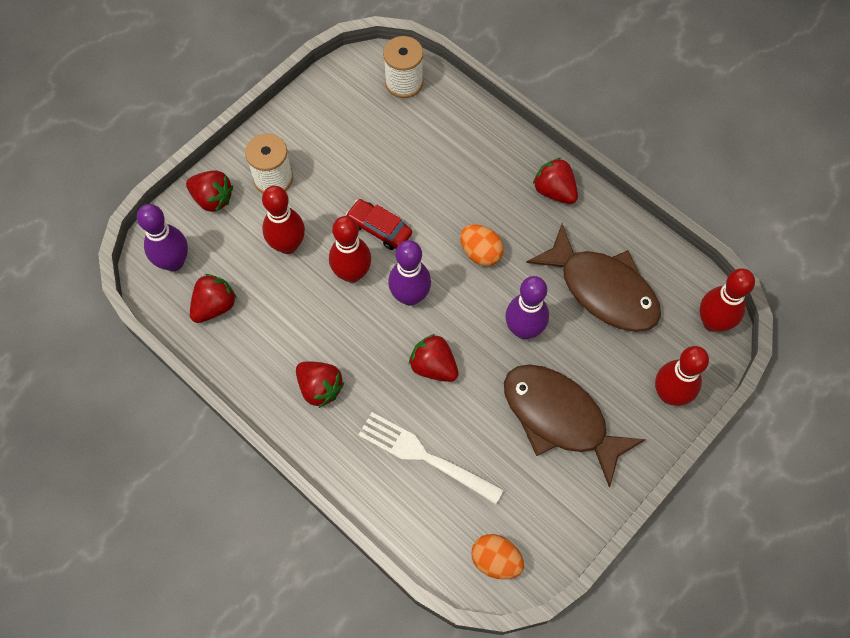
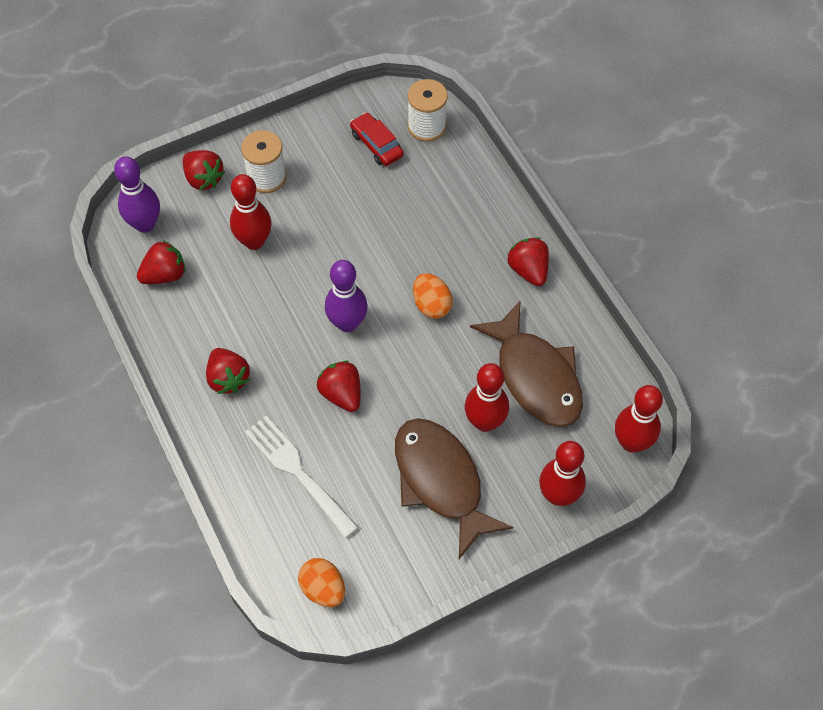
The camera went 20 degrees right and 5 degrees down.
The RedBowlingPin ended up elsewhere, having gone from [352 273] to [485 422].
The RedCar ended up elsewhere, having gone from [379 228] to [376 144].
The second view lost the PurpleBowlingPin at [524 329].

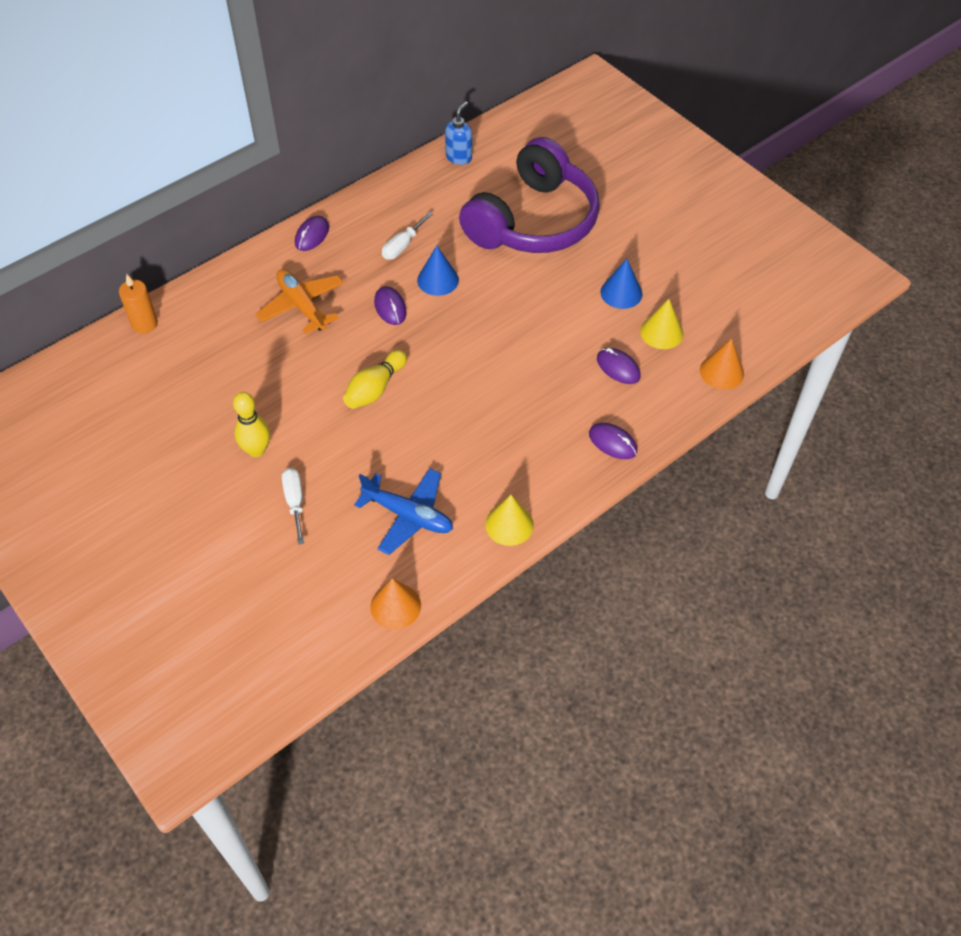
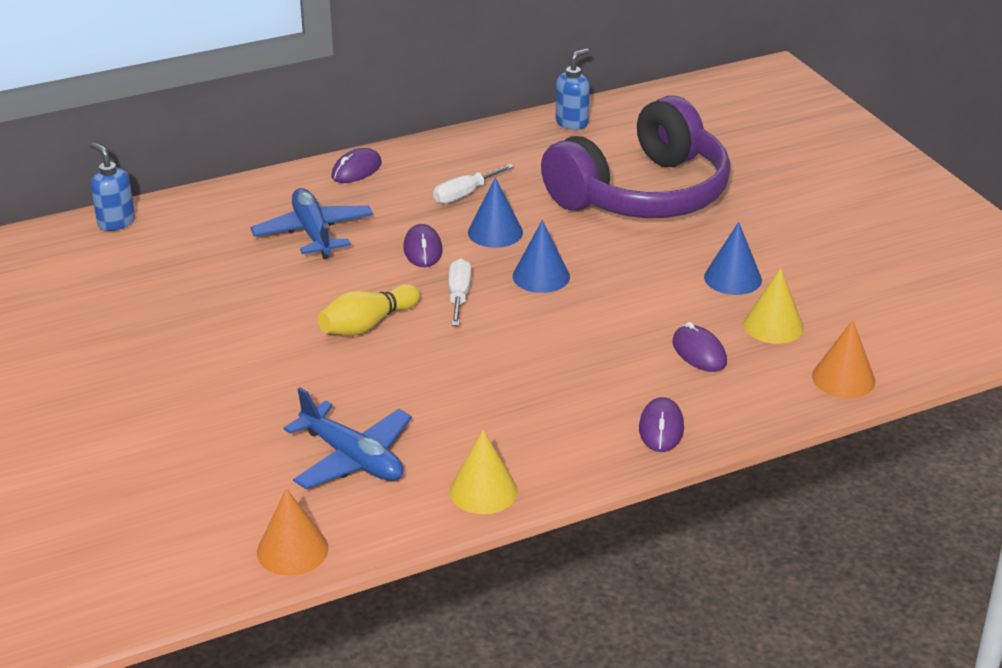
The camera went 15 degrees right and 20 degrees down.
Where the OrangeCandle stood at [144 324], the BlueSoapDispenser came to stand at [116 222].
The second view lost the YellowBowlingPin at [257 450].
What was the OrangePlane at [302 306] turned into the BluePlane at [313 233].
The WhiteScrewdriver ended up elsewhere, having gone from [295 502] to [459 296].
The PurpleMouse at [612 443] ended up facing another way, 45 degrees clockwise from before.
The second view gained the BlueCone at [541 276].

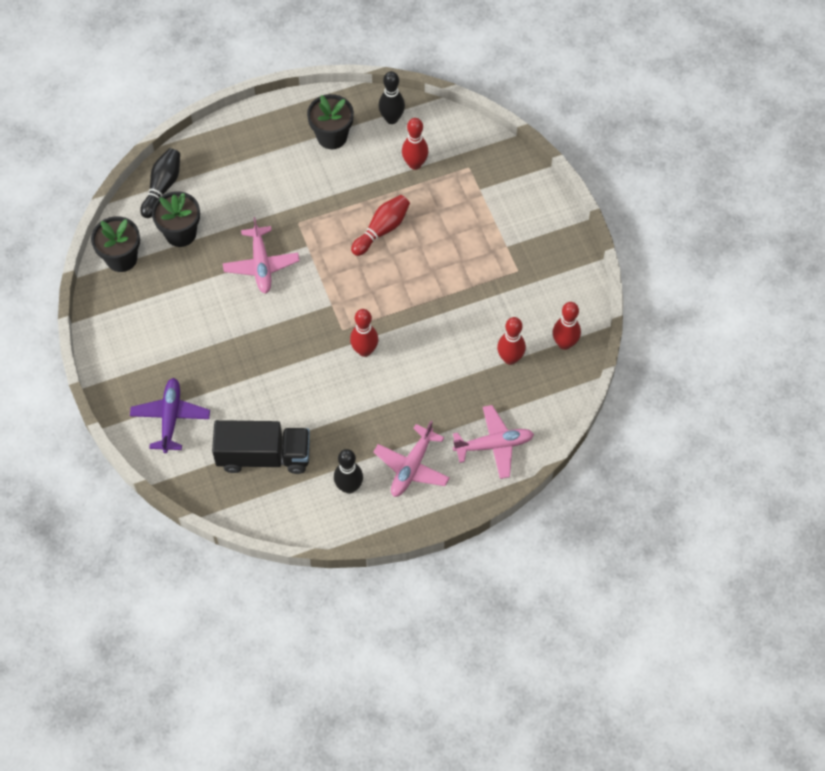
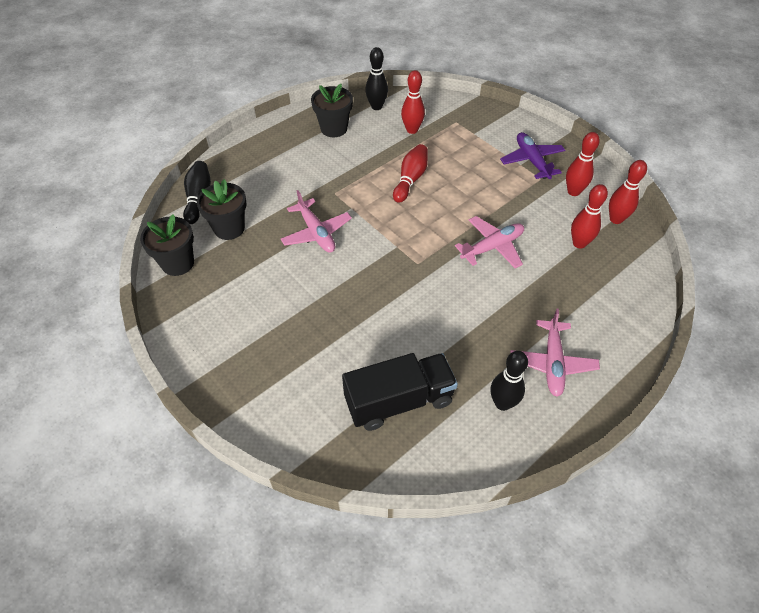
The camera went 20 degrees left and 10 degrees down.
The PurplePlane ended up elsewhere, having gone from [170 417] to [532 161].
The RedBowlingPin ended up elsewhere, having gone from [364 350] to [573 191].
The PinkPlane ended up elsewhere, having gone from [494 445] to [492 247].

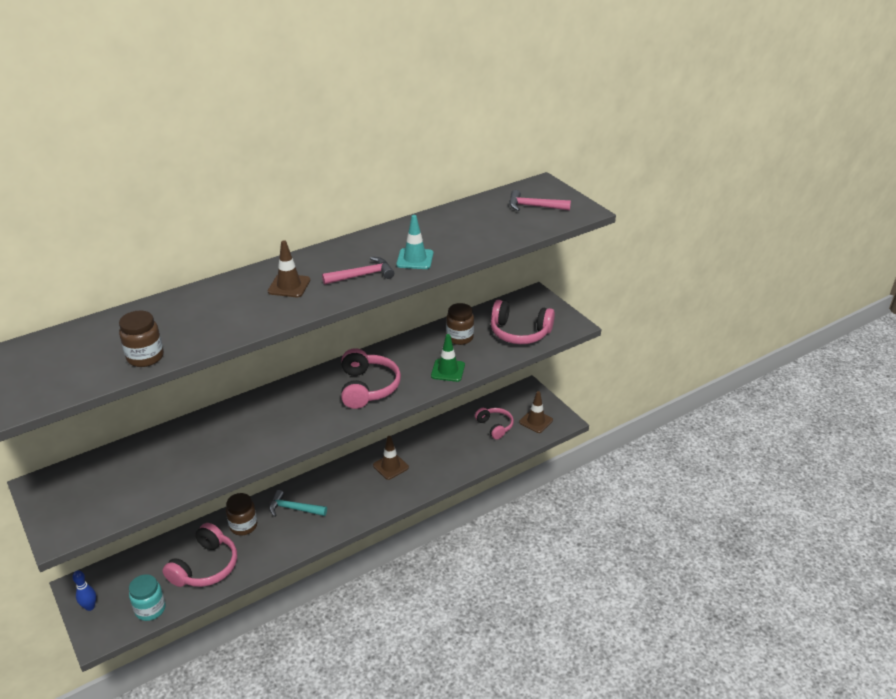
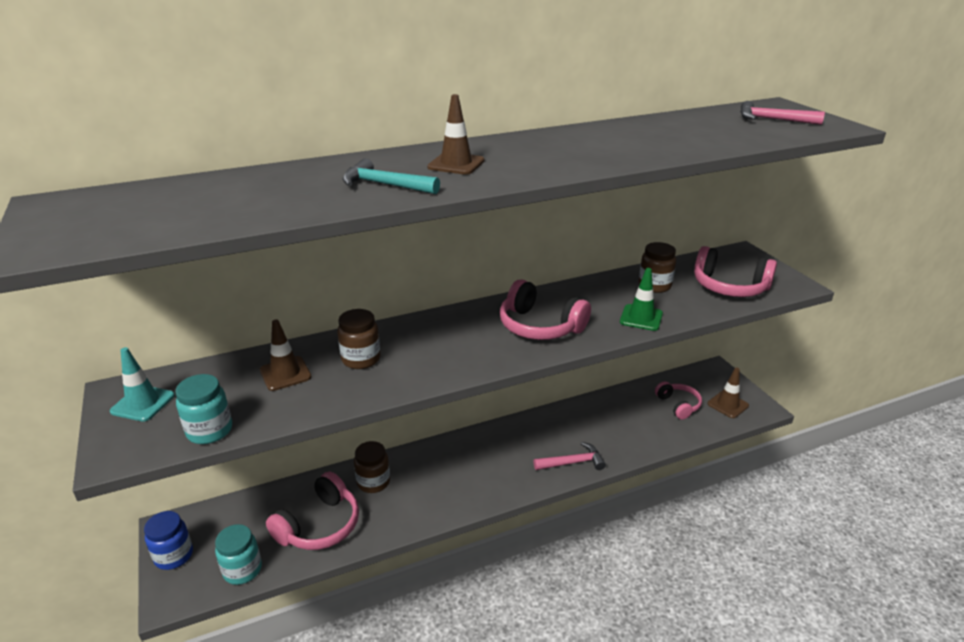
The camera went 10 degrees right and 5 degrees down.
Where the BlueBowlingPin stood at [90 607], the BlueJar came to stand at [174 556].
The BrownJar ended up elsewhere, having gone from [145 357] to [361 359].
The TurquoiseHammer ended up elsewhere, having gone from [294 508] to [385 185].
The PinkHammer ended up elsewhere, having gone from [362 275] to [572 462].
The PinkHeadphones at [367 387] ended up facing another way, 120 degrees clockwise from before.
The BrownTrafficCone ended up elsewhere, having gone from [390 466] to [285 373].
The TurquoiseTrafficCone ended up elsewhere, having gone from [415 259] to [143 403].
The second view gained the TurquoiseJar at [209 431].

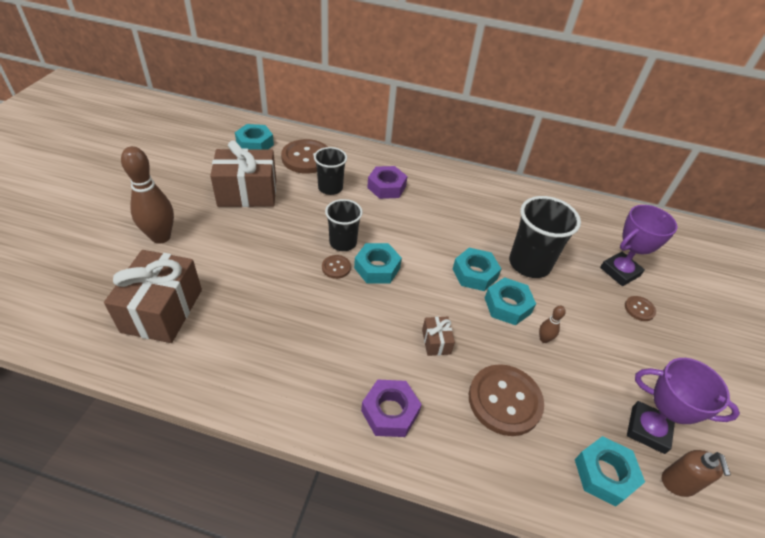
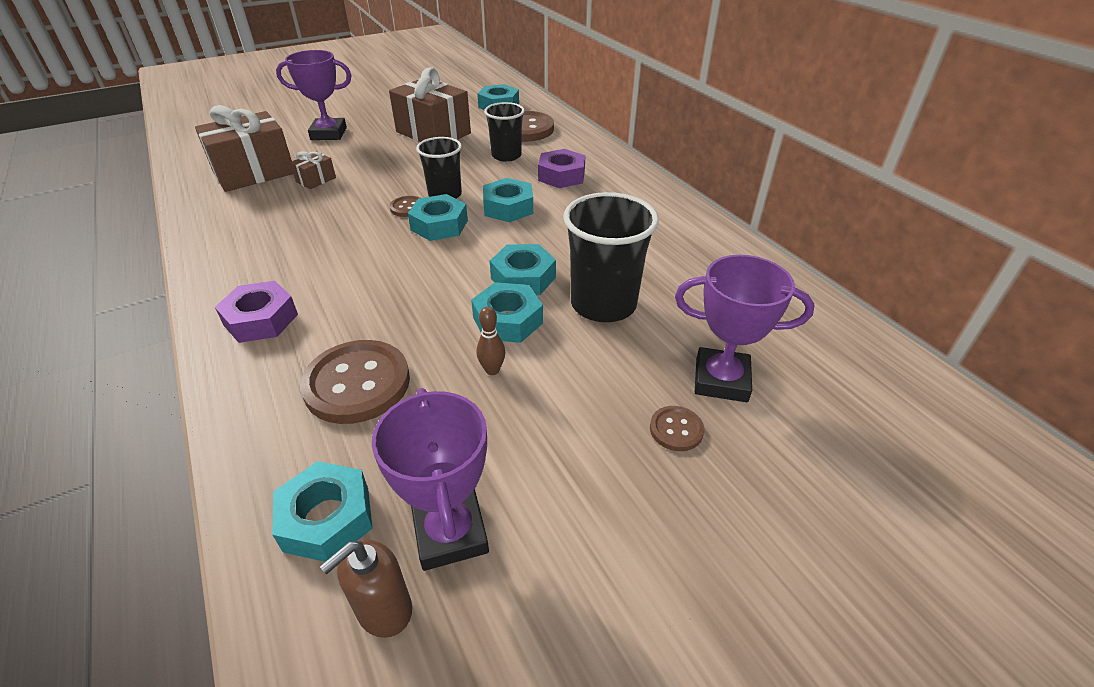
The camera went 50 degrees right and 5 degrees down.
Where the BrownBowlingPin stood at [161 237], the PurpleTrophy came to stand at [329 134].
The BrownGift ended up elsewhere, having gone from [436 342] to [316 180].
The second view gained the TurquoiseNut at [508 207].

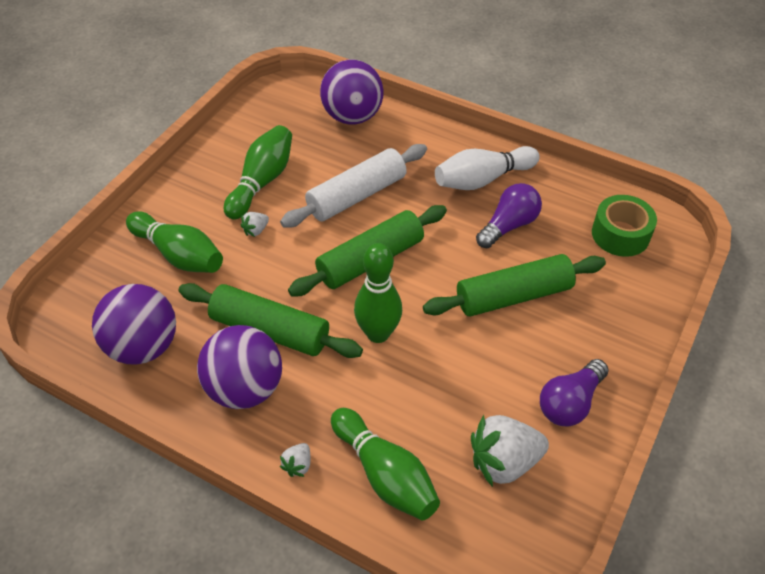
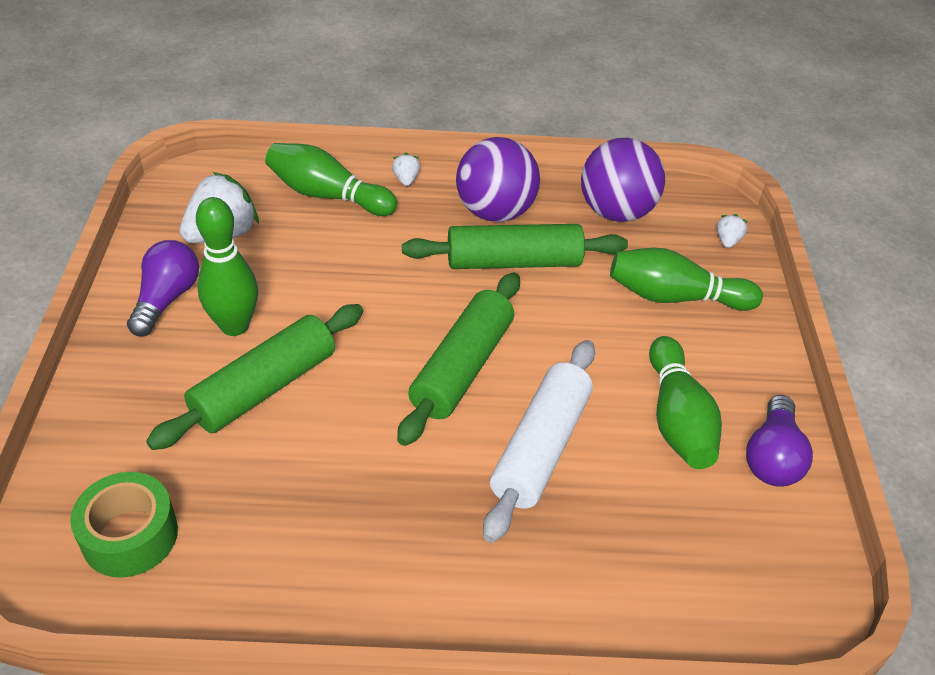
The camera went 150 degrees right and 5 degrees down.
The WhiteStrawberry ended up elsewhere, having gone from [256 230] to [727 241].
The second view lost the PurpleBall at [352 117].
The GreenBowlingPin ended up elsewhere, having gone from [378 333] to [234 326].
The second view lost the WhiteBowlingPin at [482 179].
The PurpleLightBulb ended up elsewhere, having gone from [508 225] to [772 457].

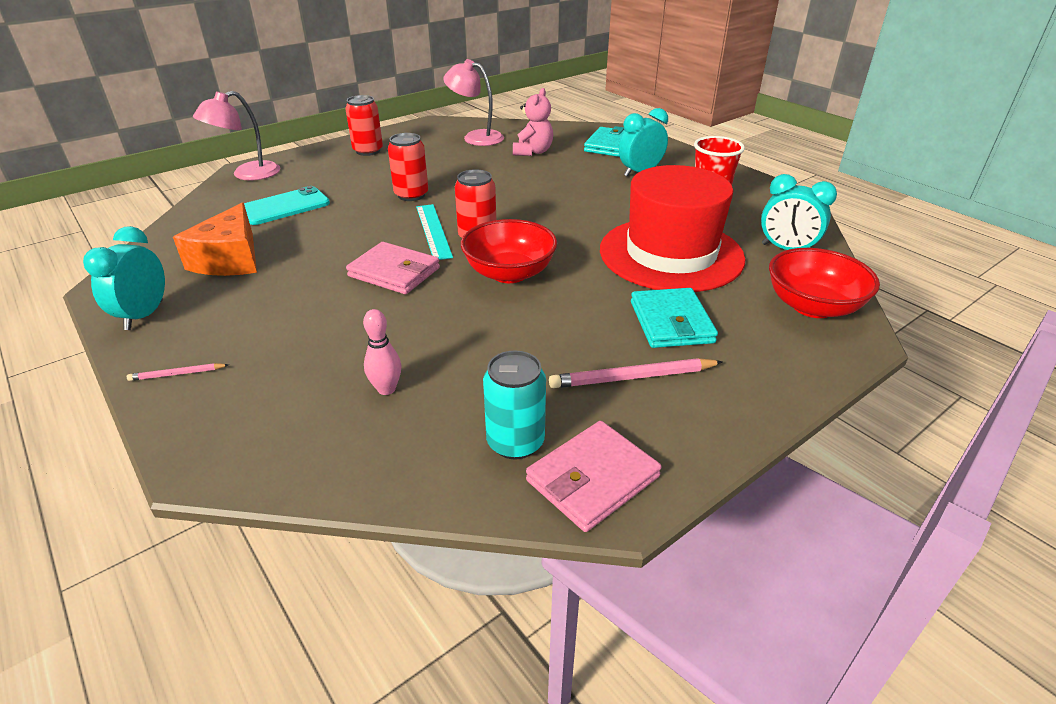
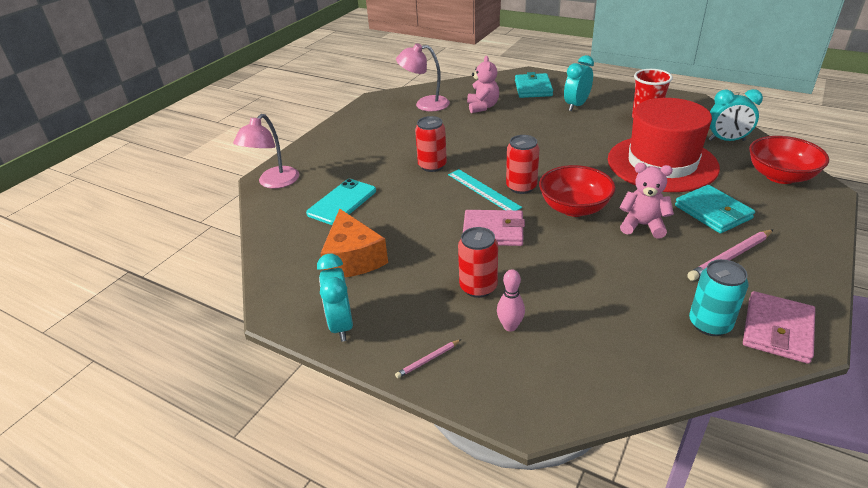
The camera went 20 degrees left and 0 degrees up.
The RedCan ended up elsewhere, having gone from [368 151] to [478 287].
The PinkBowlingPin ended up elsewhere, having gone from [386 389] to [510 326].
The second view gained the PinkTeddyBear at [642 225].

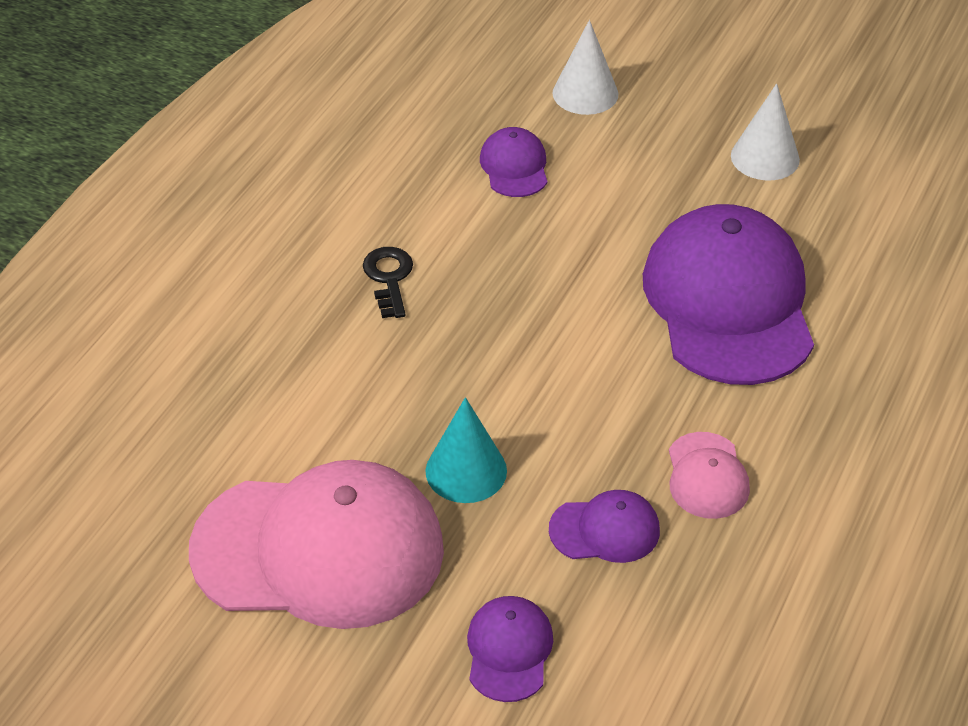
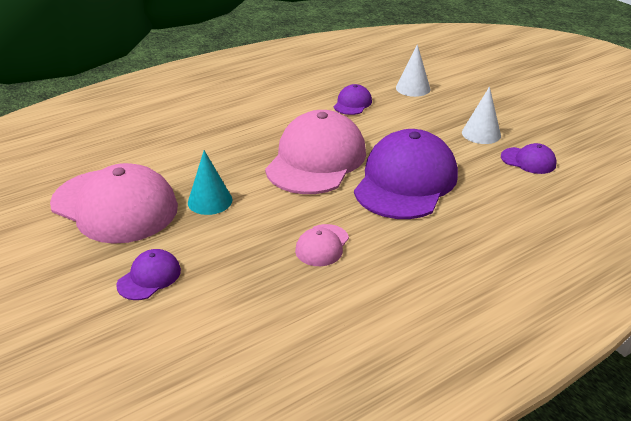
The camera went 30 degrees right and 10 degrees down.
The second view lost the BlackKey at [389 278].
The PurpleCap ended up elsewhere, having gone from [605 530] to [528 161].
The second view gained the PinkCap at [316 160].

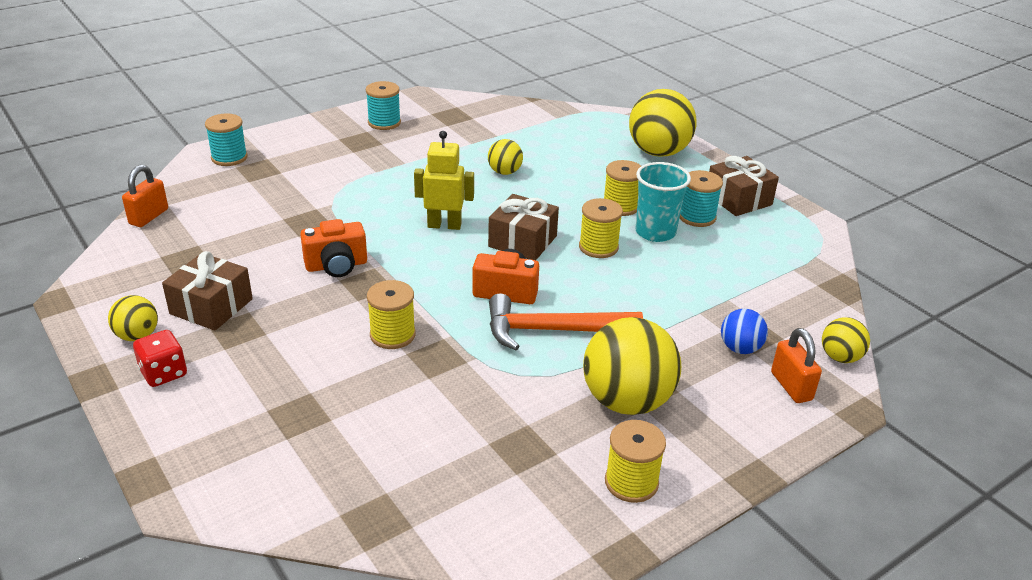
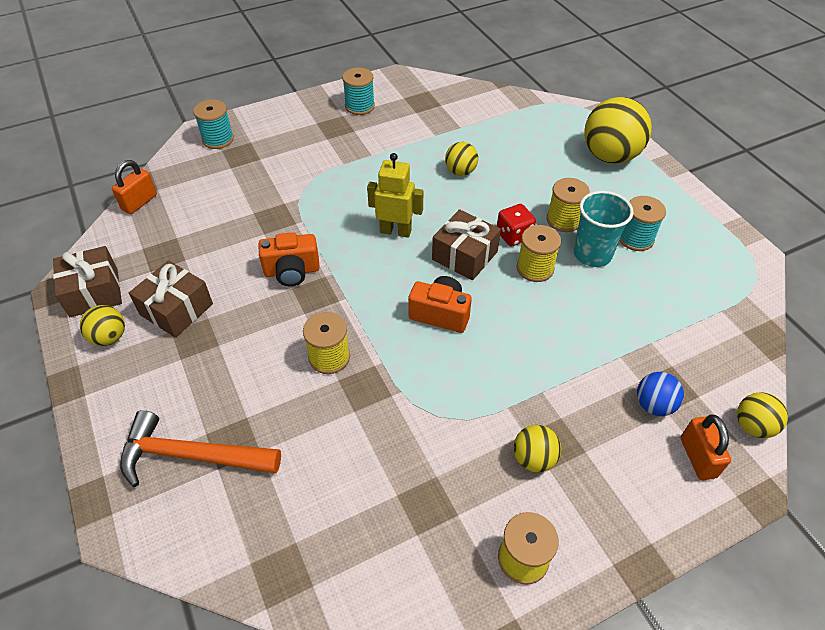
The camera went 10 degrees right and 15 degrees up.
The RedDice ended up elsewhere, having gone from [164 373] to [514 236].
The OrangeHammer ended up elsewhere, having gone from [553 330] to [192 456].
The size of the YellowBall at [627 401] changed by a factor of 0.51.
The BrownGift ended up elsewhere, having gone from [738 199] to [94 292].

